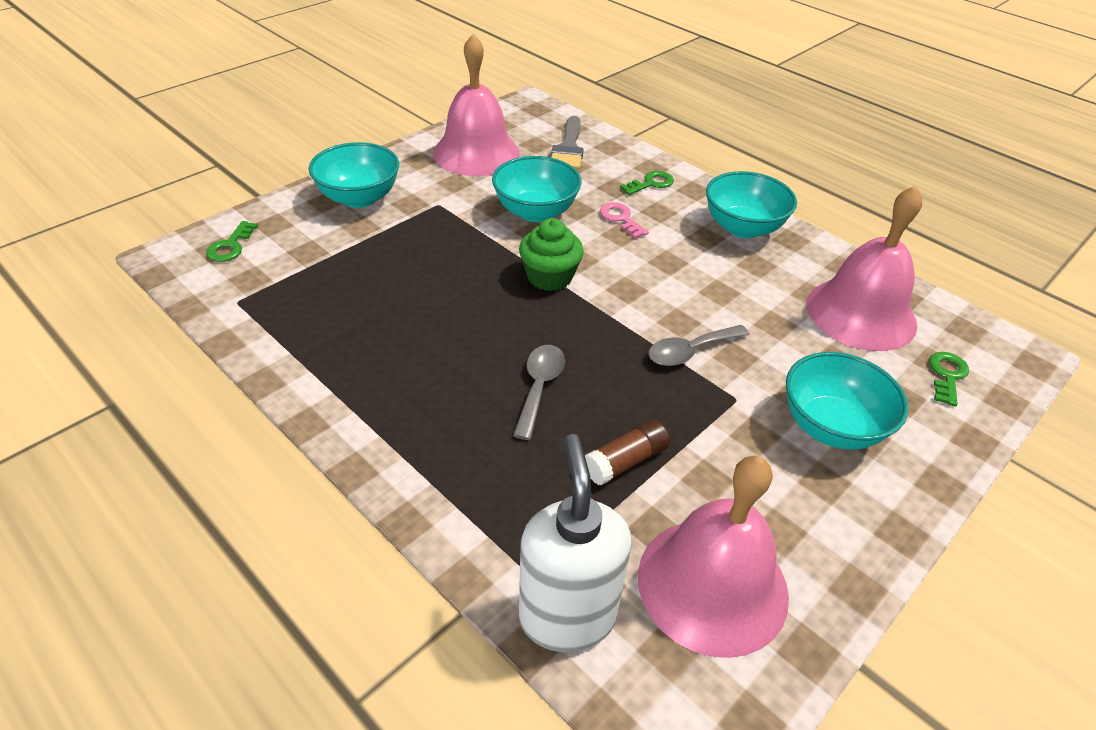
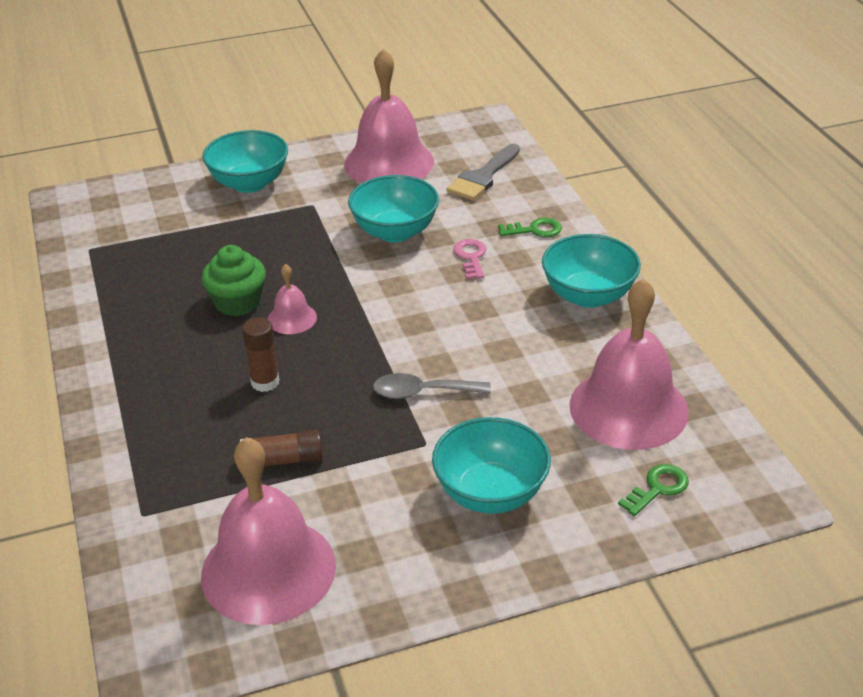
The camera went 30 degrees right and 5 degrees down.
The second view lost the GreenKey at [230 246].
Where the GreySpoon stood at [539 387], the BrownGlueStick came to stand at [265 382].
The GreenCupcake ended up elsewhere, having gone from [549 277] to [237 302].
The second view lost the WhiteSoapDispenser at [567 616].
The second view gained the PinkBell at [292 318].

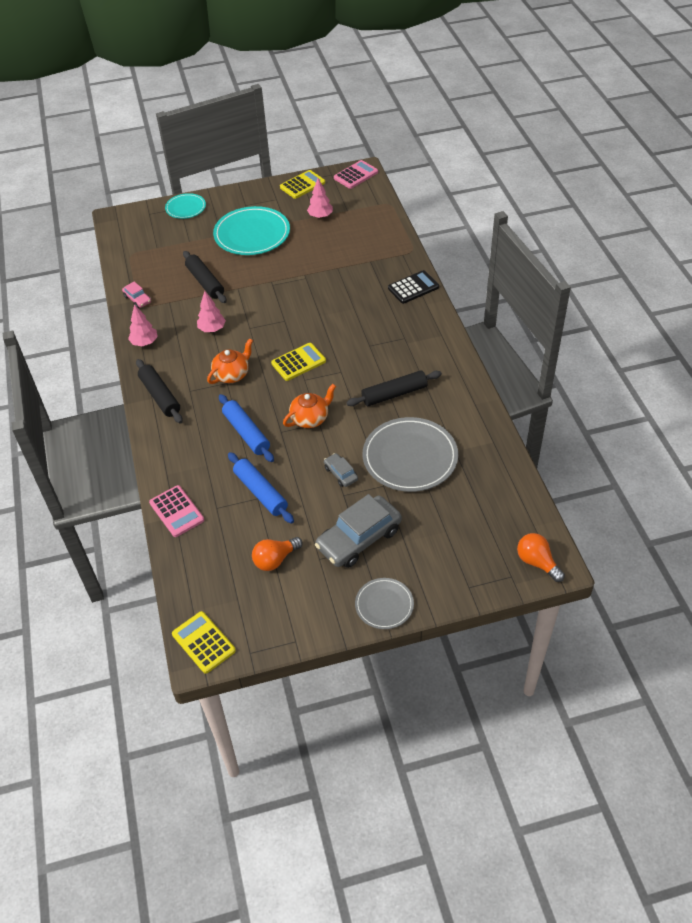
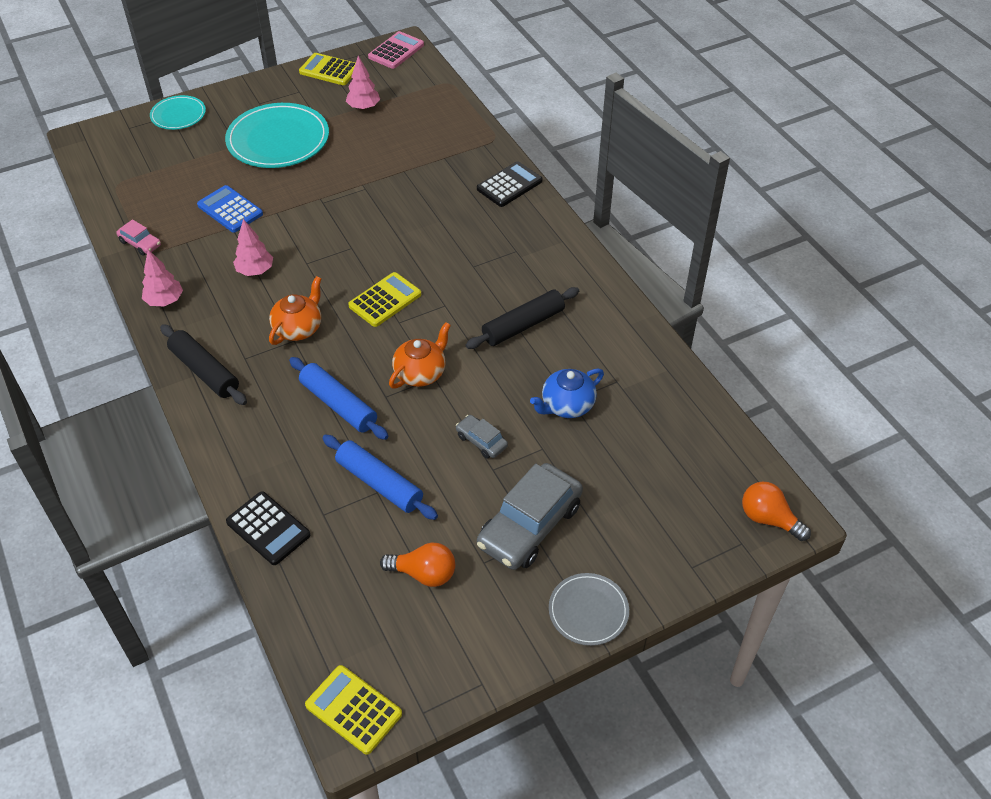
The camera went 15 degrees left and 0 degrees up.
What was the PinkCalculator at [176 511] turned into the BlackCalculator at [268 528].
Where the BlackRollingPin stood at [205 282], the BlueCalculator came to stand at [230 210].
The OrangeLightBulb at [275 559] ended up facing another way, 120 degrees counterclockwise from before.
The YellowCalculator at [302 185] ended up facing another way, 105 degrees counterclockwise from before.
Where the GreyPlate stood at [410 457], the BlueTeapot came to stand at [566 405].

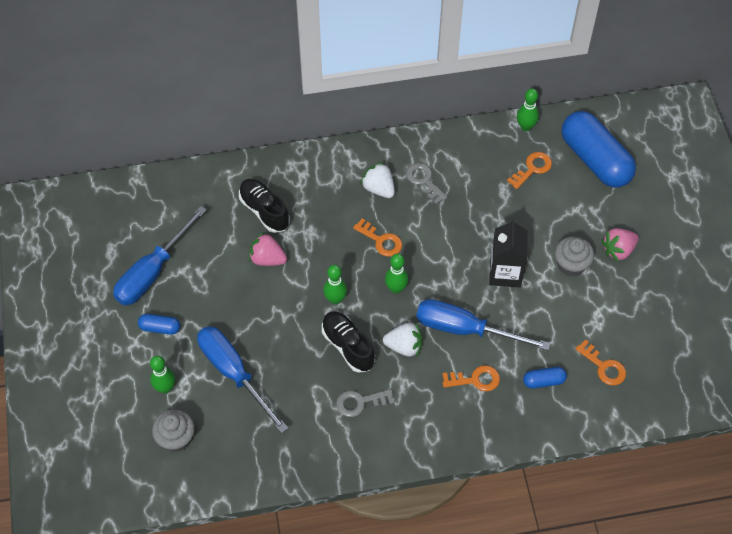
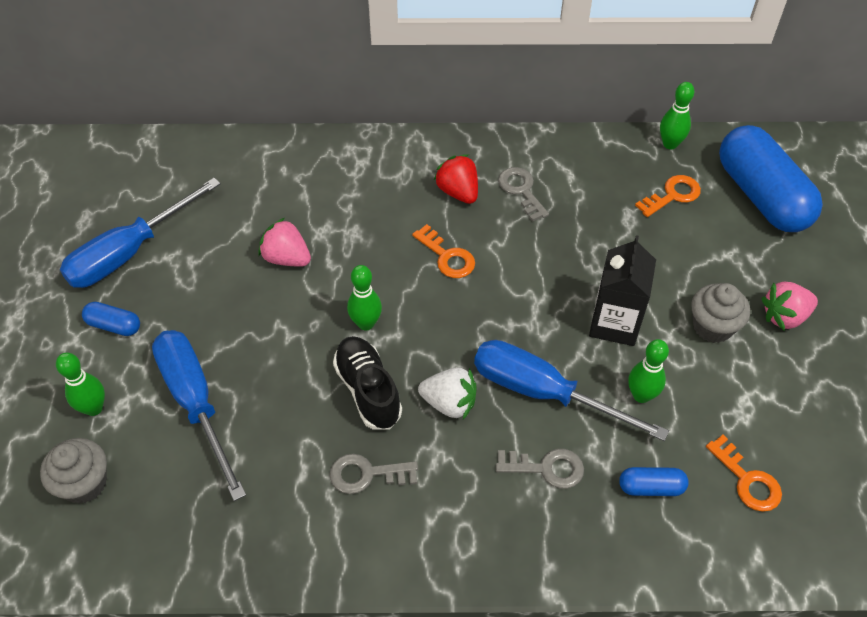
The camera went 10 degrees right and 5 degrees down.
The second view lost the BlackShoe at [264 211].
What was the WhiteStrawberry at [379 188] turned into the RedStrawberry at [458 192].
The GreenBowlingPin ended up elsewhere, having gone from [396 288] to [641 395].
What was the OrangeKey at [475 379] turned into the GreyKey at [546 468].

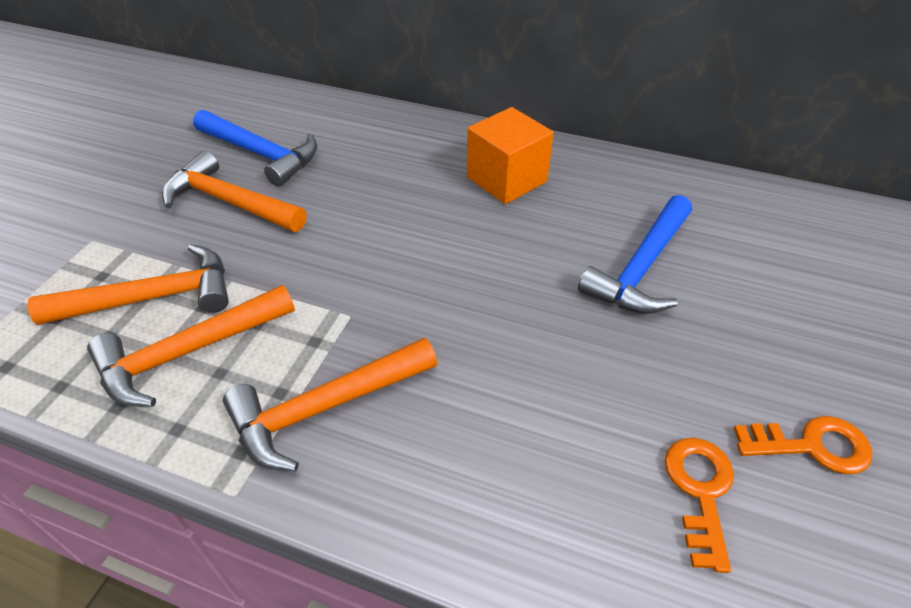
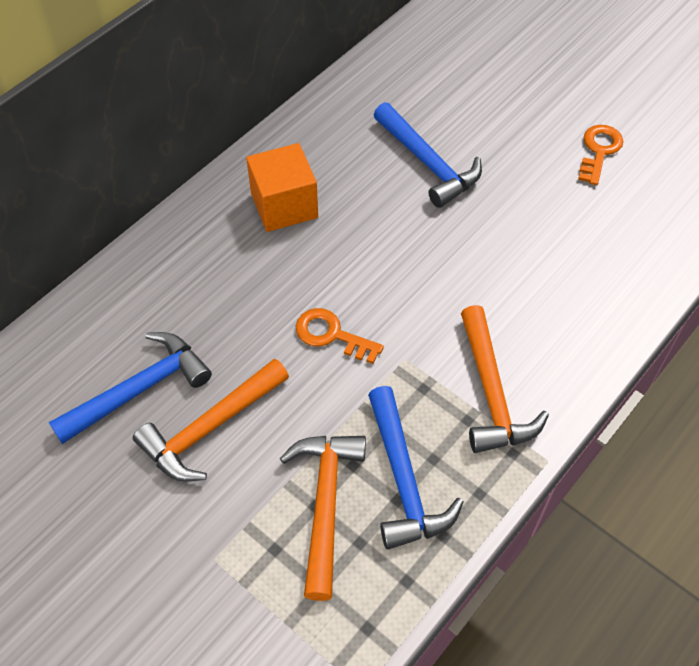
The camera went 70 degrees left and 10 degrees up.
What was the OrangeHammer at [188 352] turned into the BlueHammer at [403 479].
The OrangeKey ended up elsewhere, having gone from [700 491] to [332 335].

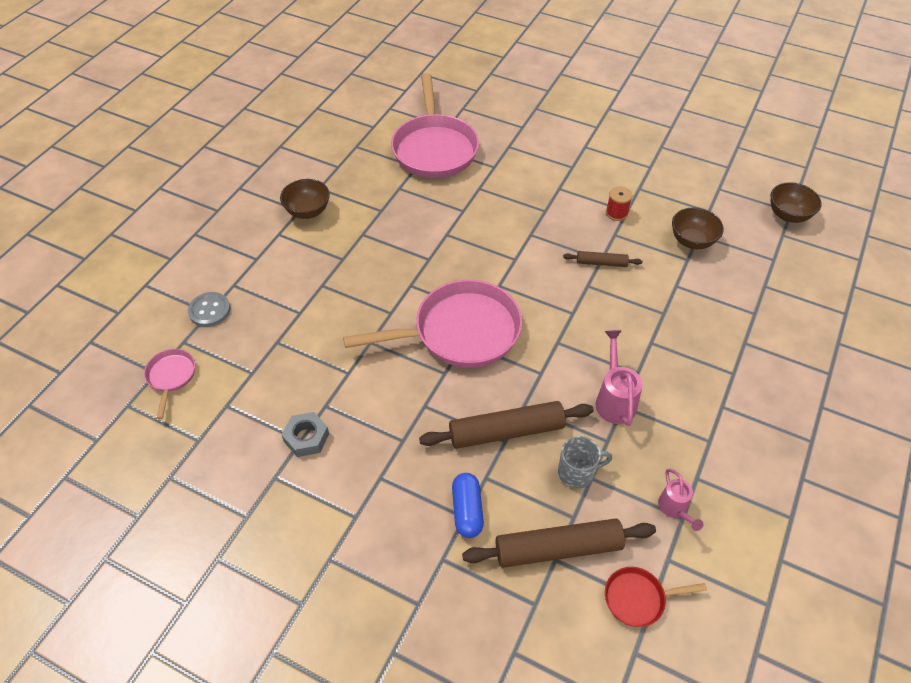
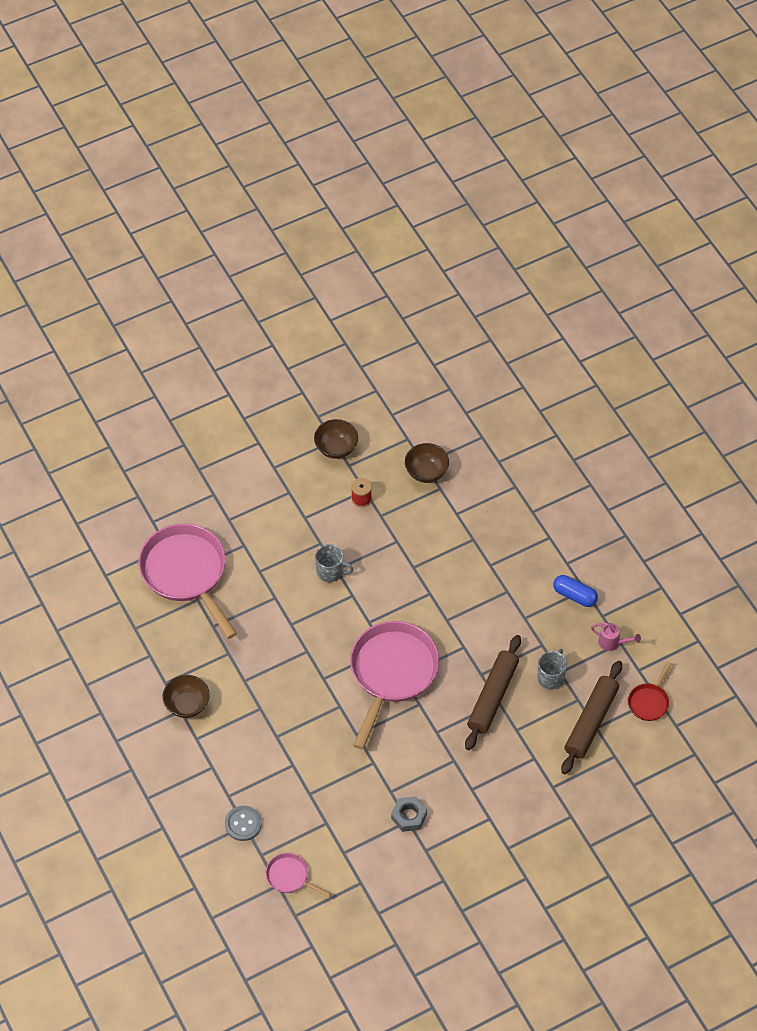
The camera went 55 degrees left and 5 degrees up.
The PinkPan at [434 148] ended up facing another way, 150 degrees counterclockwise from before.
The BlueCapsule ended up elsewhere, having gone from [467 510] to [574 595].
The second view lost the BrownRollingPin at [601 263].
The second view lost the PinkWateringCan at [614 400].
The BrownBowl ended up elsewhere, having gone from [788 215] to [336 448].
The second view gained the GreyMug at [330 571].

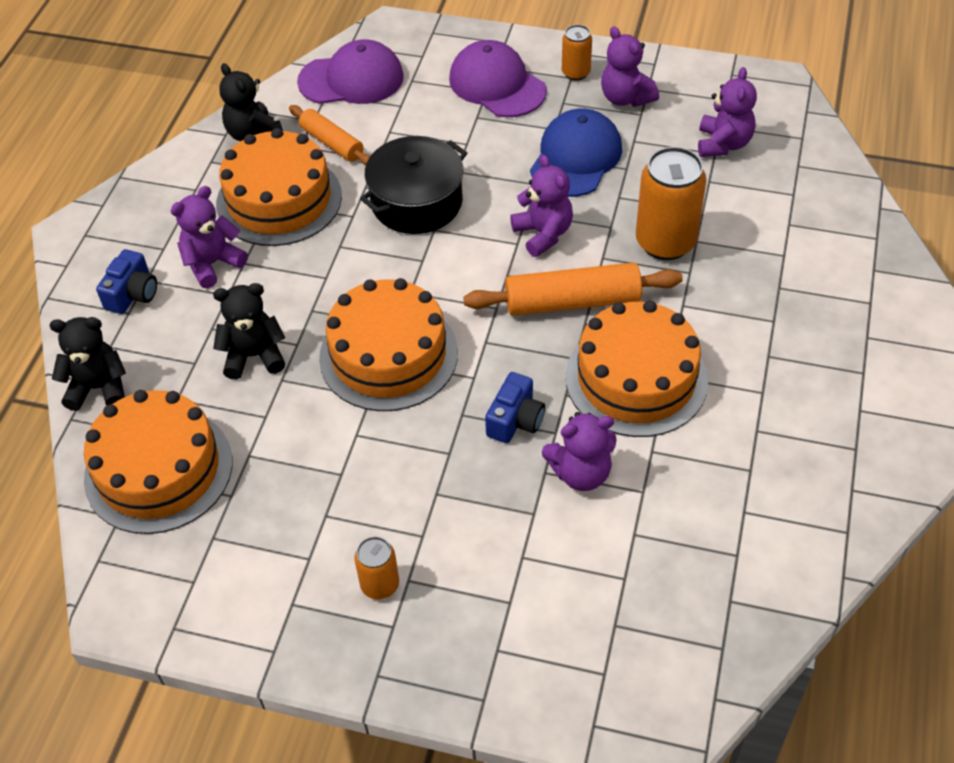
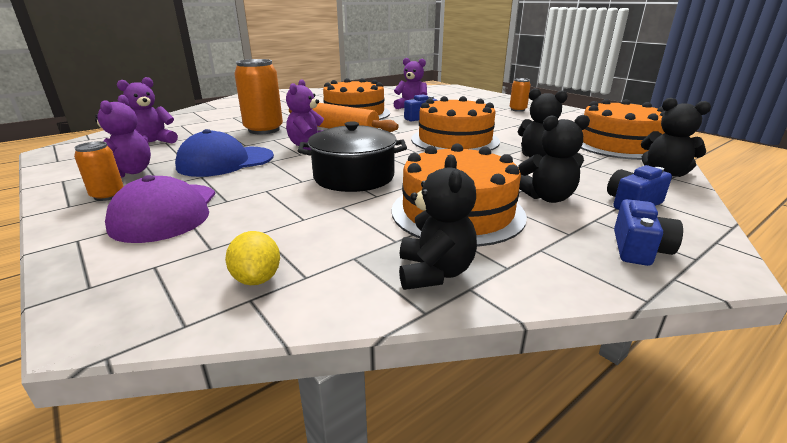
The camera went 145 degrees left and 25 degrees down.
What was the PurpleTeddyBear at [212 264] turned into the BlackTeddyBear at [547 197].
The second view lost the OrangeRollingPin at [332 143].
Where the PurpleCap stood at [351 79], the YellowLemon came to stand at [257 278].
The second view gained the BlueCamera at [639 249].

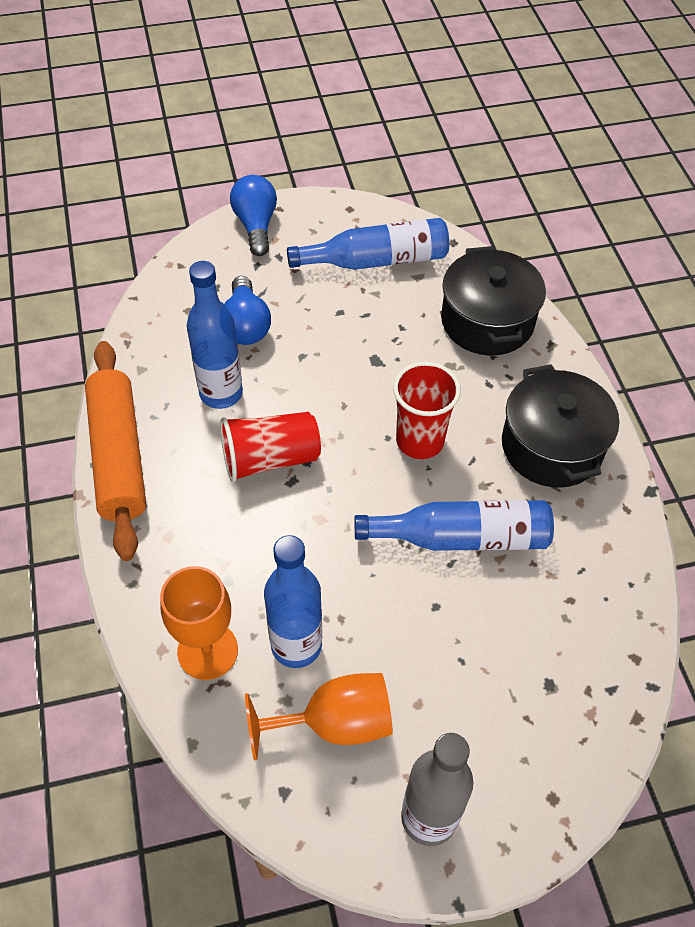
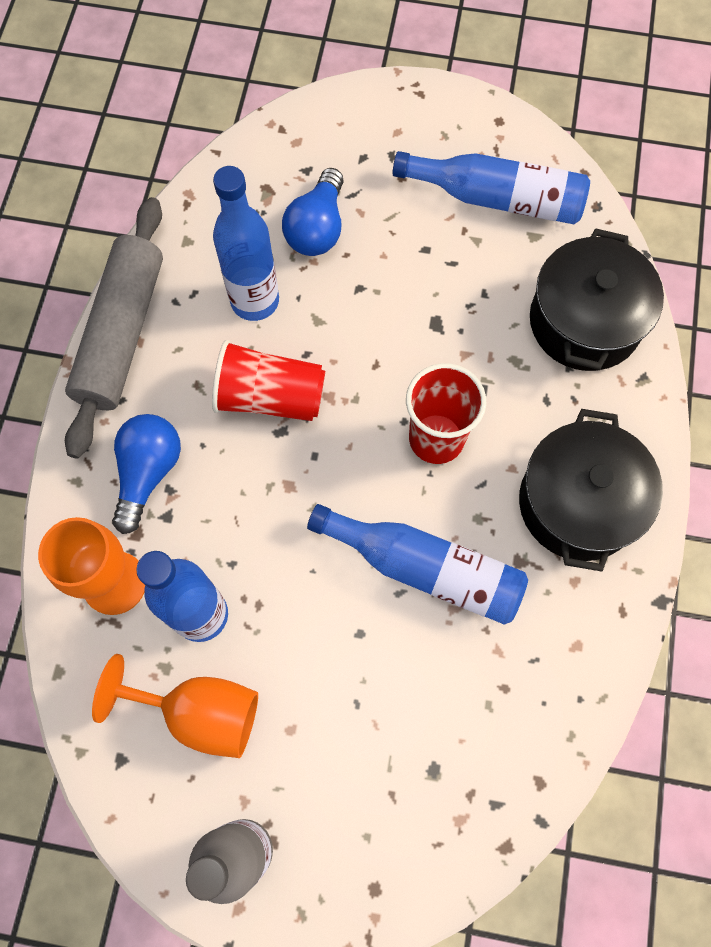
The camera went 25 degrees right and 15 degrees up.
What was the OrangeRollingPin at [118 456] turned into the GreyRollingPin at [122 334].
The BlueLightBulb ended up elsewhere, having gone from [256 225] to [148 473].

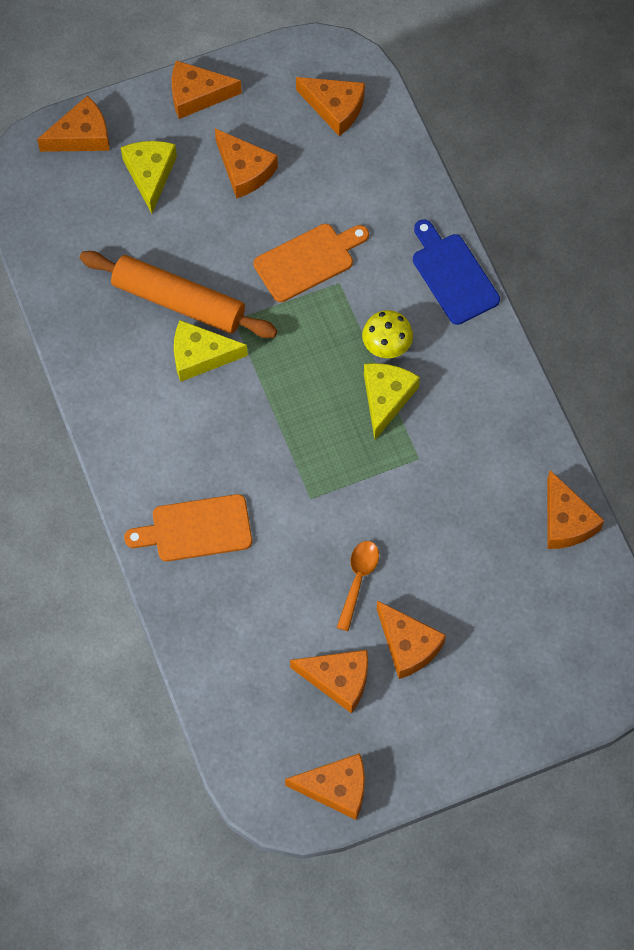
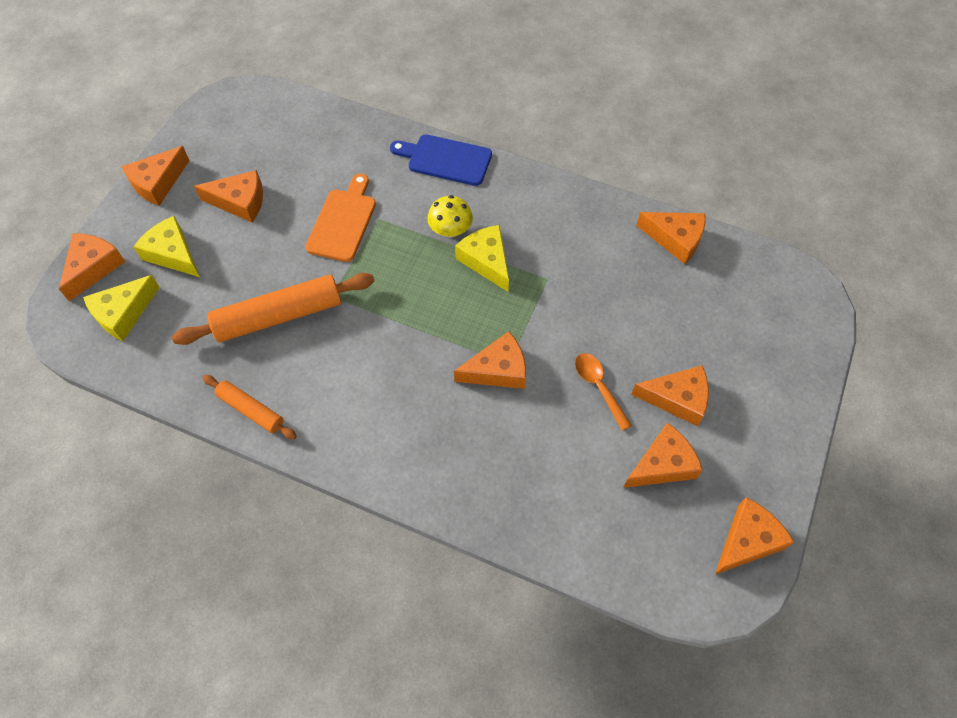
The camera went 45 degrees left and 5 degrees down.
The second view lost the OrangeCuttingBoard at [196 529].
The YellowCheese ended up elsewhere, having gone from [200 356] to [123 313].
The OrangeCheese ended up elsewhere, having gone from [335 108] to [498 370].
The second view gained the OrangeRollingPin at [251 410].

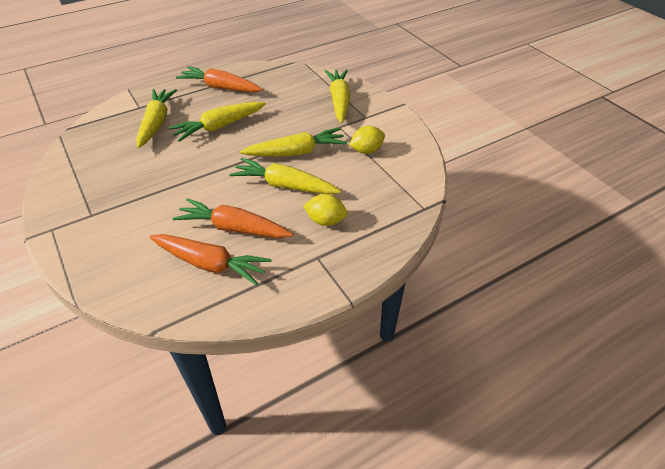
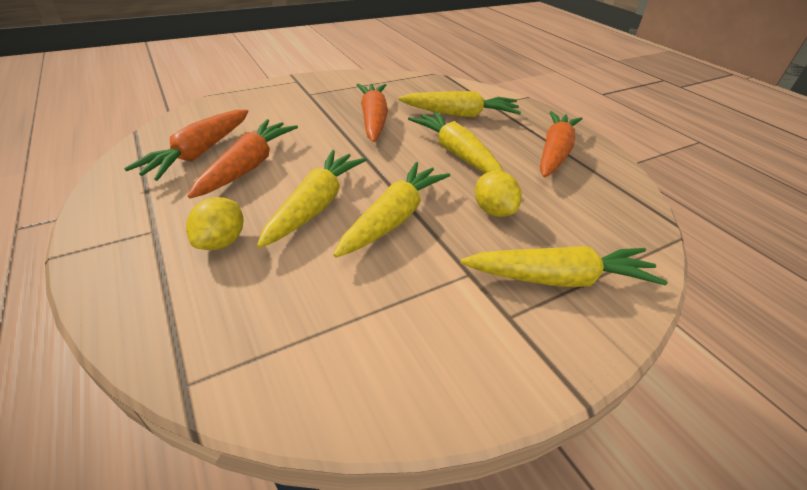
The camera went 90 degrees right and 5 degrees down.
The YellowCarrot at [296 152] ended up facing another way, 135 degrees counterclockwise from before.
The YellowLemon ended up elsewhere, having gone from [366 150] to [493 211].
The second view gained the OrangeCarrot at [373 120].

